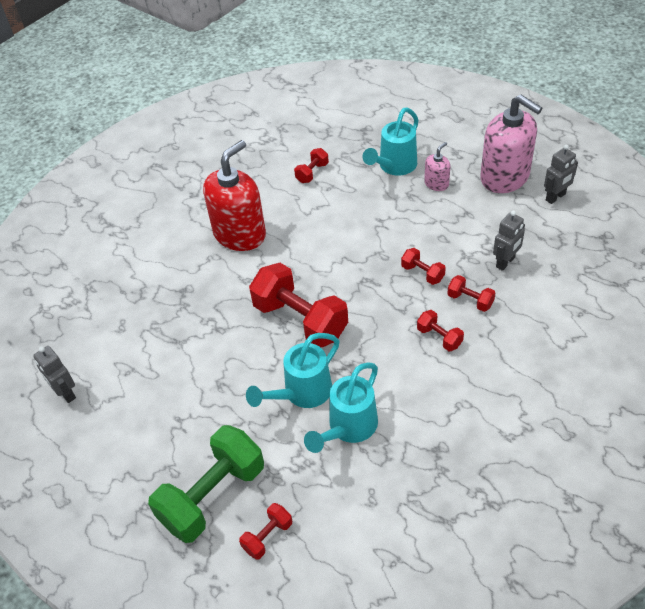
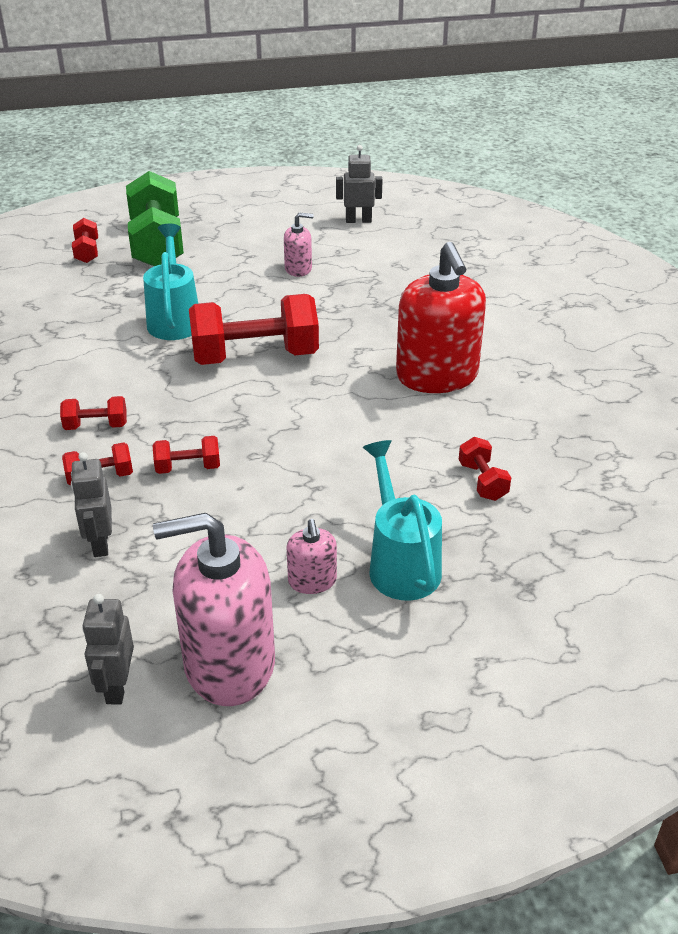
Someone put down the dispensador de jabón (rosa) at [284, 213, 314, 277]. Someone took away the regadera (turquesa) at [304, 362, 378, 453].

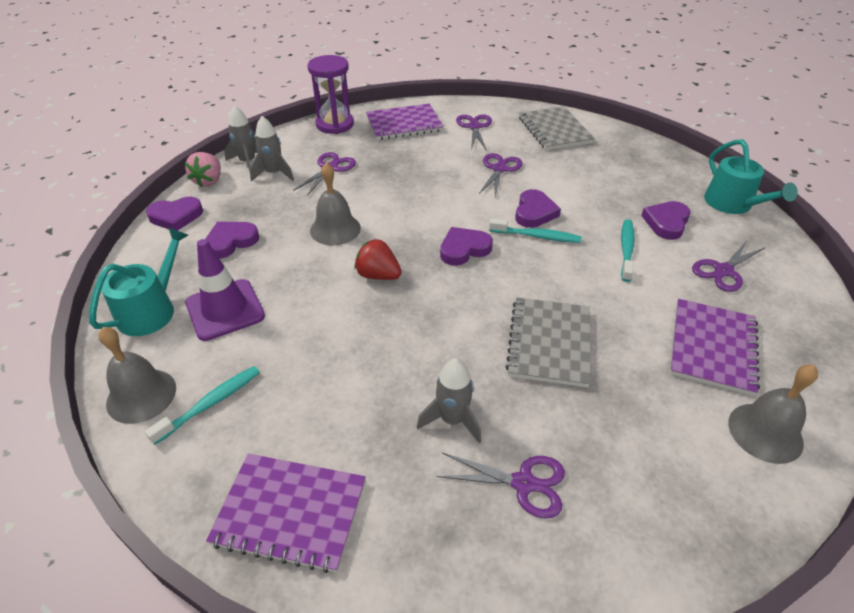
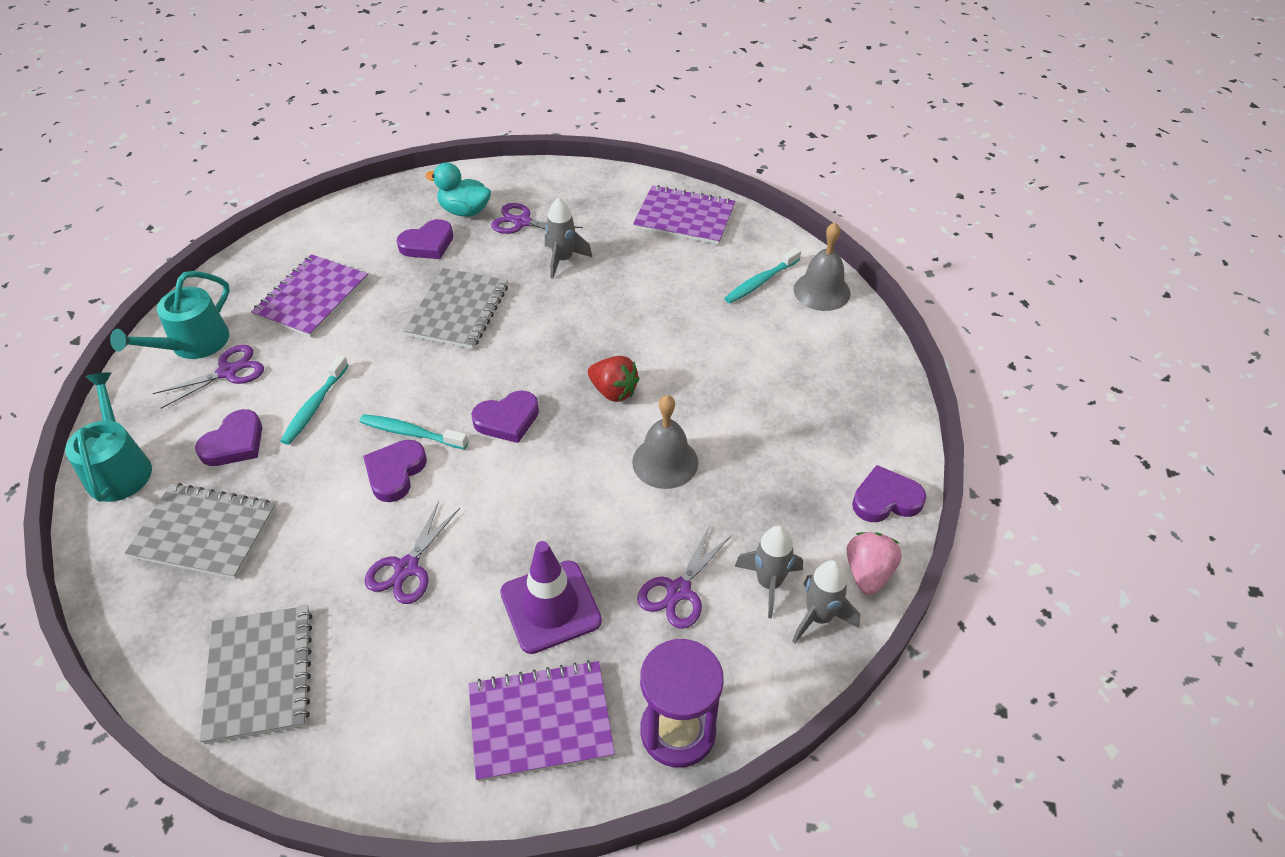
Someone carried the regadera (turquesa) from [89, 227, 188, 336] to [110, 271, 230, 359]. Someone put down the cuaderno (gris) at [125, 483, 277, 579]. Someone carried the corazón (morado) from [205, 221, 259, 259] to [397, 219, 453, 259]. Someone put down the pato (turquesa) at [425, 162, 491, 217]. Someone carried the cono de tráfico (morado) from [185, 239, 265, 341] to [500, 541, 602, 654]. Someone took away the tijeras (morado) at [456, 114, 492, 151]. Someone took away the campana (gris) at [728, 365, 818, 464].

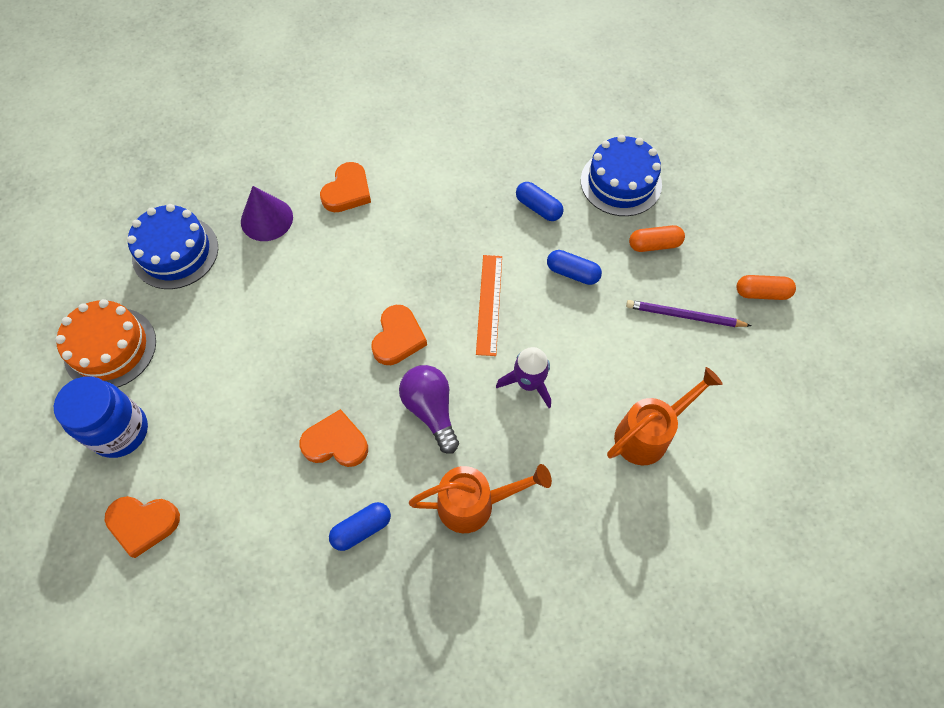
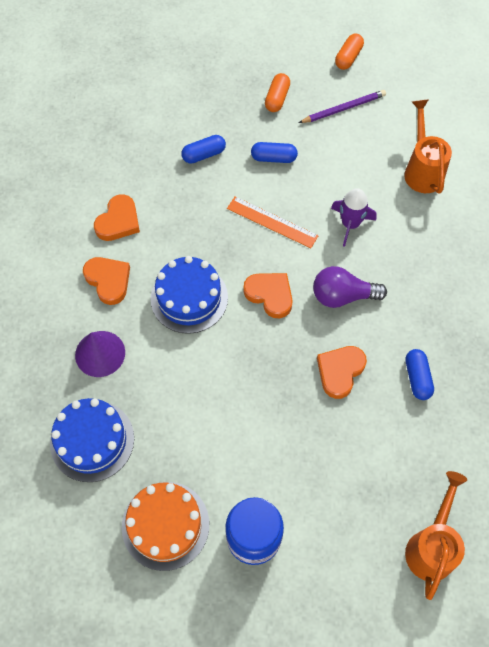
Someone carried the corazón (naranja) from [105, 496, 180, 558] to [94, 194, 140, 241]. Someone carried the tarta (azul) from [581, 135, 662, 216] to [151, 256, 228, 334]. Someone rotated the cápsula (azul) at [547, 250, 602, 285] by 45 degrees clockwise. Someone rotated the lápiz (morado) at [626, 300, 751, 327] by 150 degrees counterclockwise. Someone carried the regadera (naranja) from [409, 464, 552, 533] to [405, 471, 467, 600].

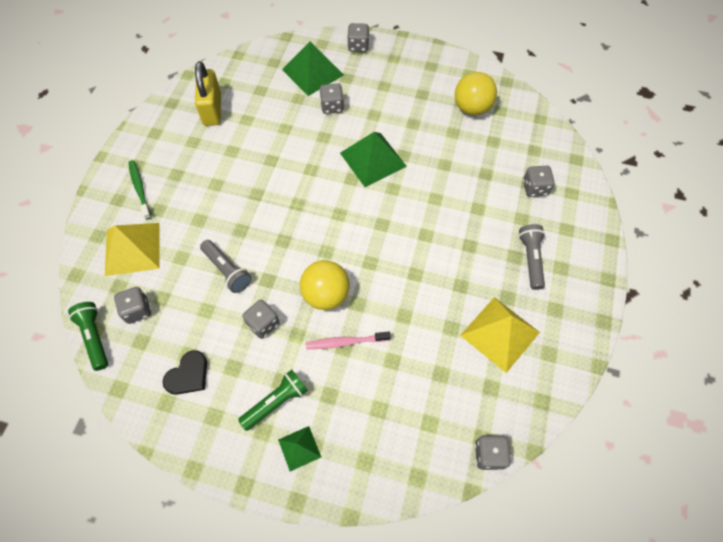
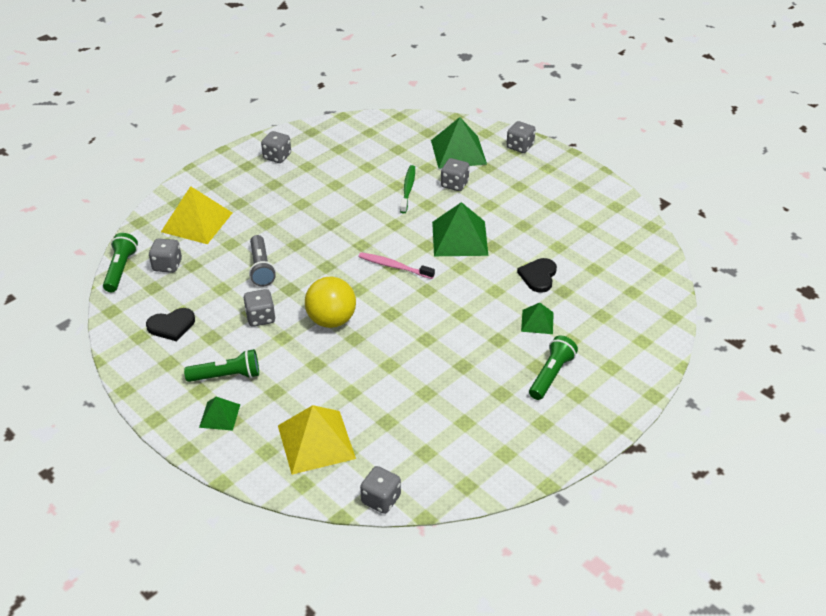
Someone carried the dado (gris) from [523, 166, 555, 197] to [261, 131, 291, 163]. Someone carried the pirámide (amarillo) from [460, 297, 540, 373] to [278, 405, 356, 475]. Someone carried the cepillo de dientes (rosa) from [306, 332, 391, 349] to [359, 252, 435, 279]. Someone carried the cepillo de dientes (verde) from [128, 160, 152, 220] to [400, 165, 415, 213]. Someone put down the corazón (negro) at [517, 258, 557, 293]. Someone put down the pirámide (verde) at [521, 303, 554, 334]. Someone repainted the lámpara de mano (gris) at [518, 224, 545, 290], which became the lámpara de mano (verde) at [529, 336, 578, 400]. Someone took away the candado (amarillo) at [195, 61, 221, 126]. Someone took away the pelota (amarillo) at [455, 72, 497, 115].

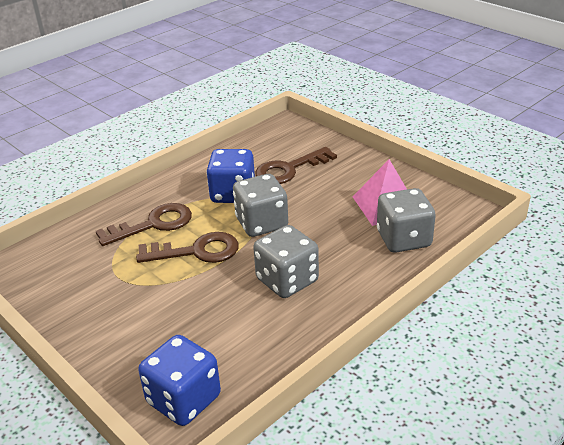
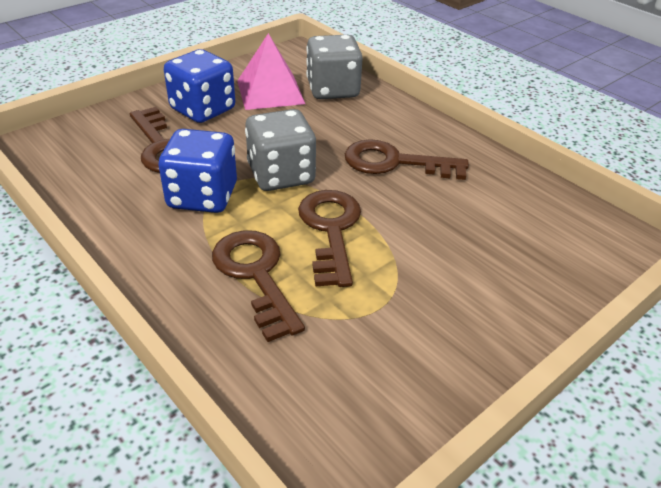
Someone carried the dado (azul) from [138, 335, 221, 426] to [164, 49, 235, 123]. Someone swapped the dado (gris) at [253, 225, 319, 298] for the llave (marrón) at [345, 139, 469, 180].

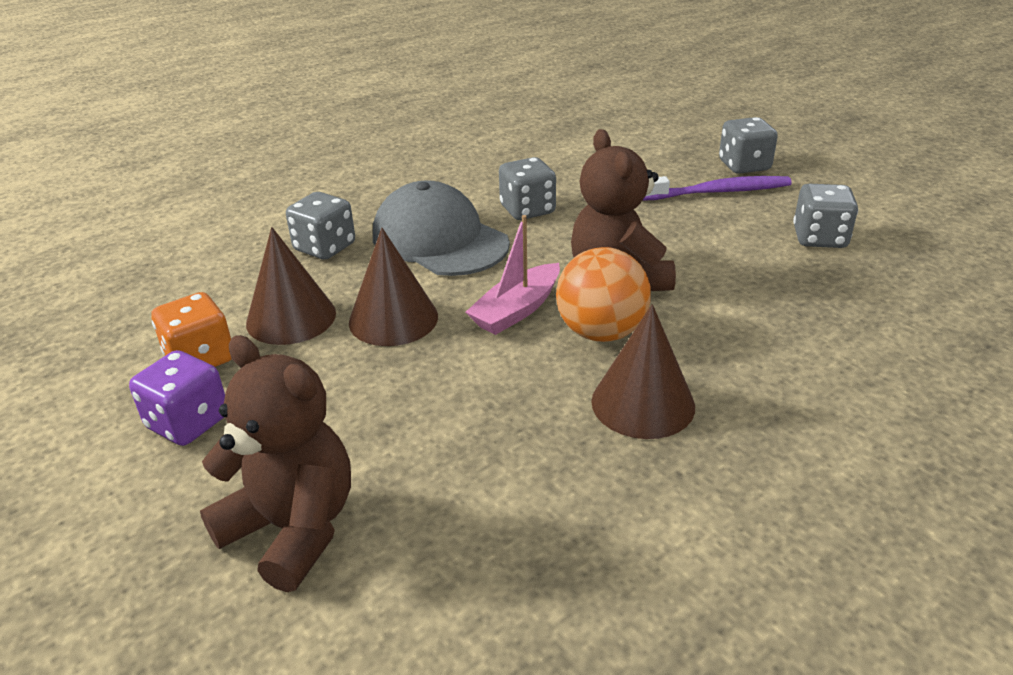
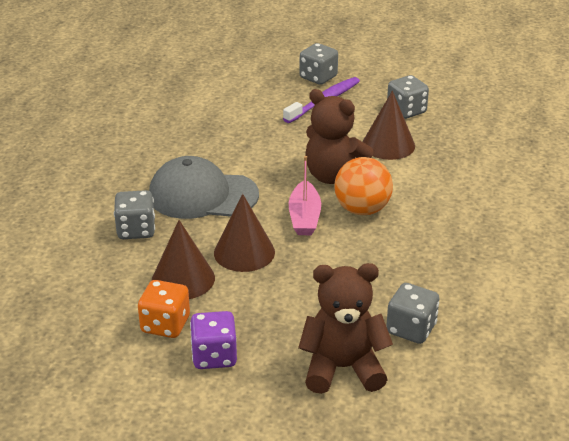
Someone carried the cono (marrón) from [591, 304, 695, 439] to [363, 91, 415, 160]. Someone carried the dado (gris) from [499, 157, 556, 220] to [386, 283, 439, 344].

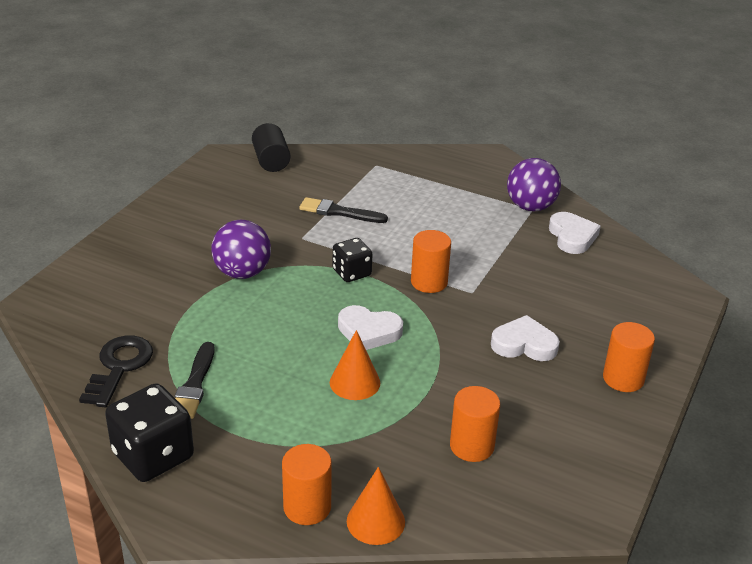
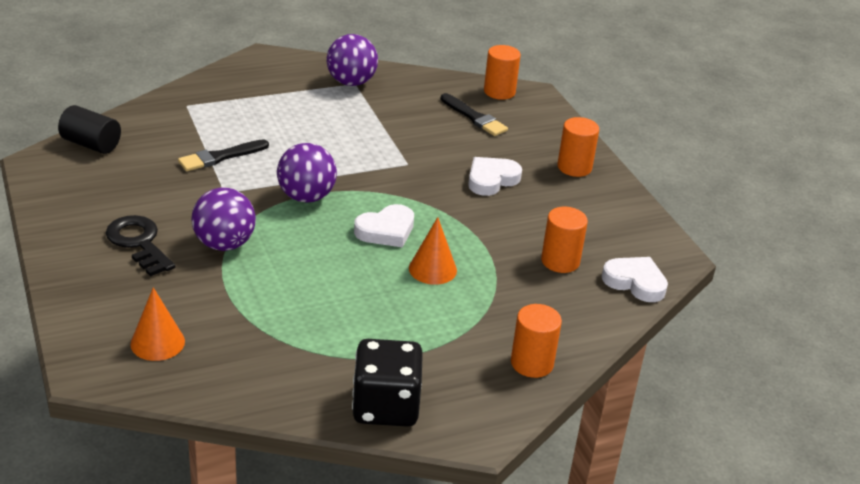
Someone carried the llave (negro) from [79, 335, 153, 407] to [106, 215, 175, 277]. Someone carried the cono (naranja) from [347, 467, 405, 545] to [130, 287, 185, 361]. Someone swapped the dado (negro) at [333, 238, 372, 282] for the pelota (morado) at [277, 143, 337, 203]. Someone carried the pincel (negro) from [175, 342, 215, 419] to [440, 93, 508, 136]. Someone carried the cilindro (naranja) from [411, 230, 451, 293] to [484, 45, 521, 100]. Someone carried the corazón (blanco) from [549, 212, 601, 254] to [602, 257, 668, 302].

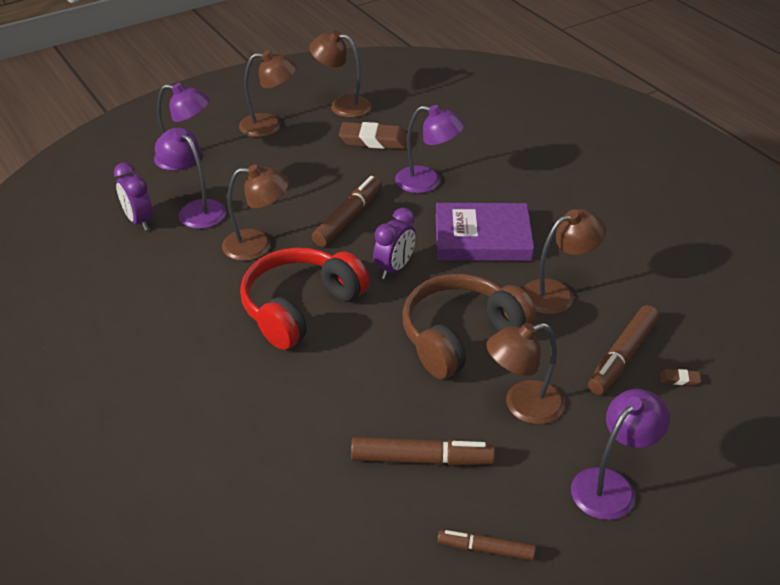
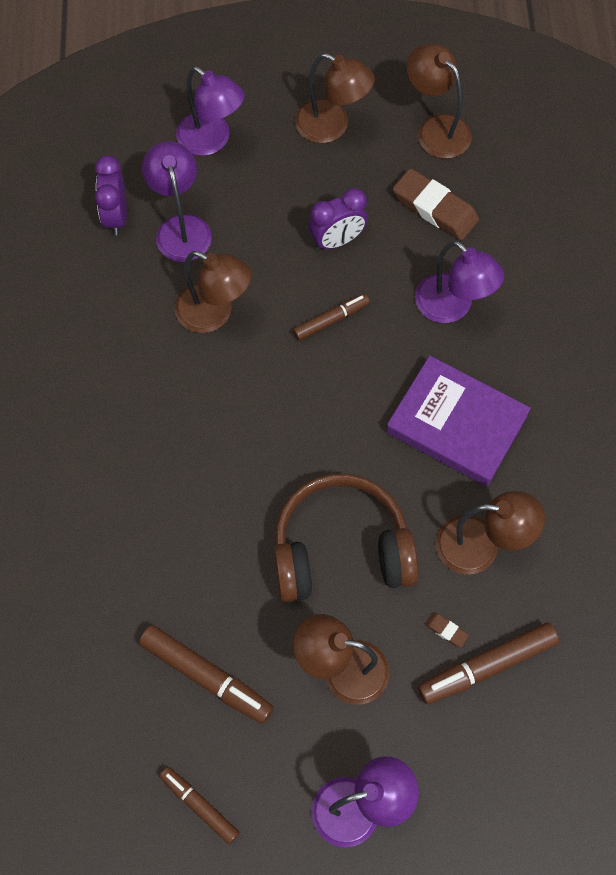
Someone scaled the rotulador (marrón) at [312, 176, 382, 247] by 0.63. Someone carried the despertador (morado) from [373, 208, 416, 279] to [308, 188, 367, 250]. Someone carried the goma de borrar (marrón) from [660, 369, 701, 386] to [425, 612, 469, 648]. Someone took away the auriculares (rojo) at [240, 247, 369, 350].

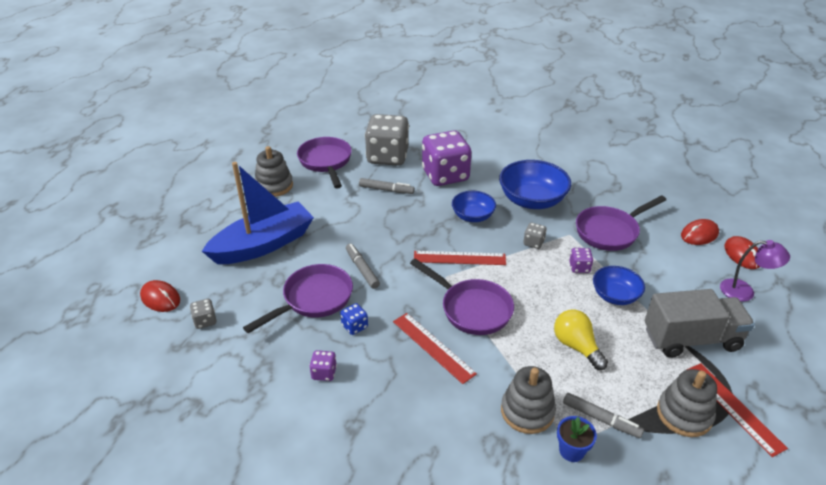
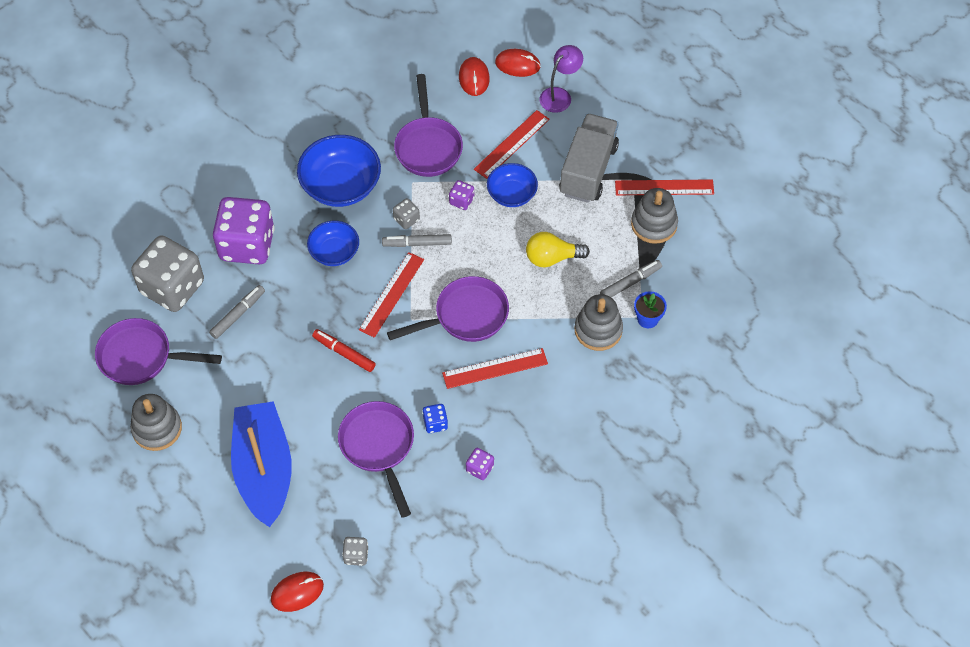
Someone put down the rotulador (rojo) at [312, 329, 376, 372]. Someone carried the rotulador (gris) from [346, 243, 380, 289] to [382, 234, 452, 247]. Someone put down the regla (rojo) at [474, 110, 550, 179].

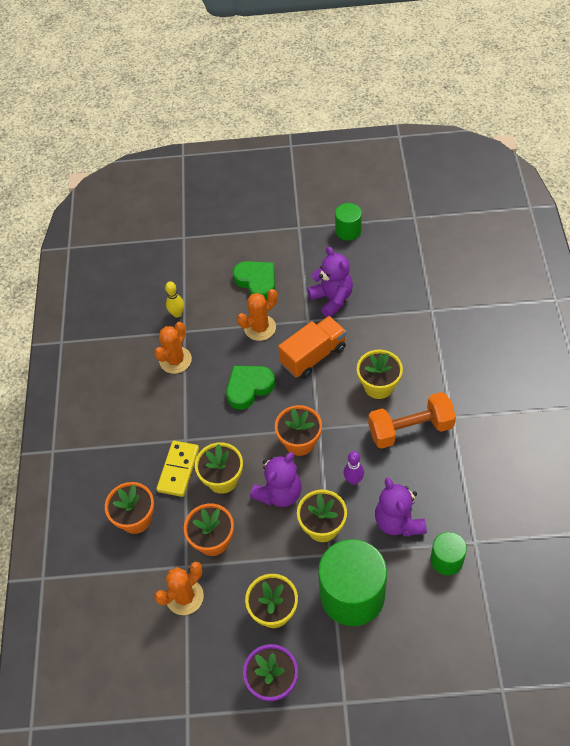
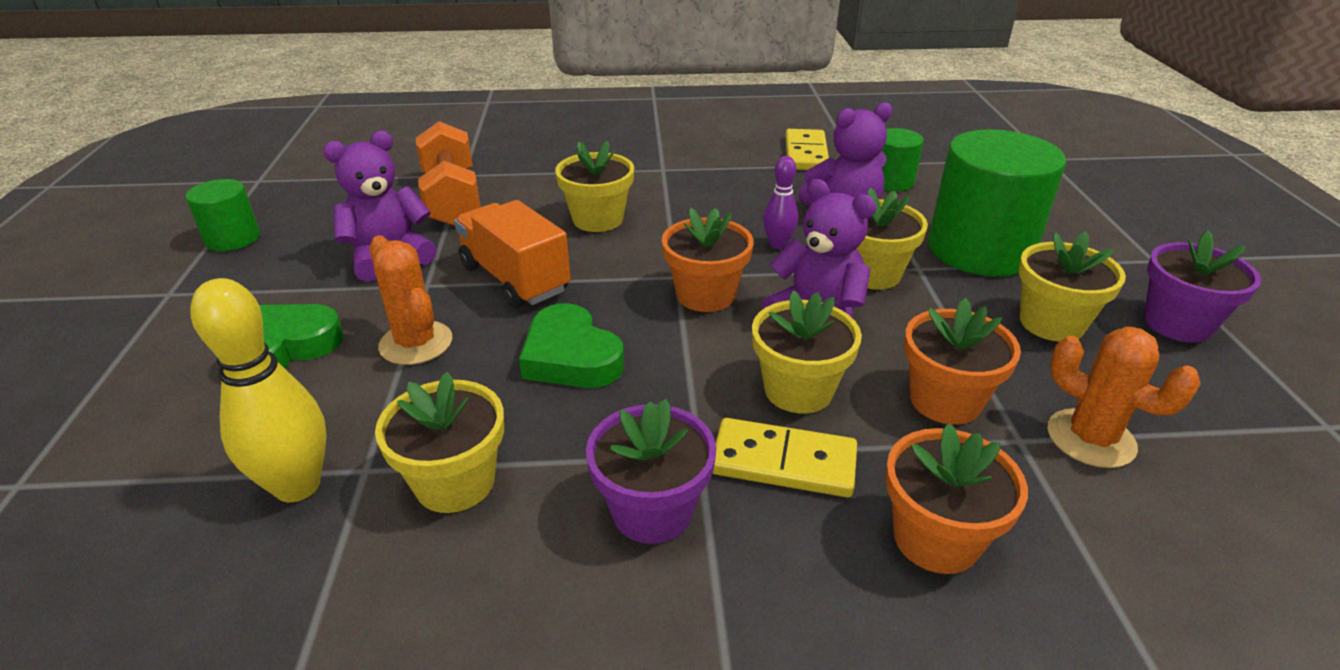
Someone scaled the bolo (amarillo) at [165, 282, 184, 318] by 1.74. Someone swapped the cactus (naranja) at [154, 322, 192, 374] for the maceta (amarillo) at [375, 372, 504, 513]. Someone carried the mancuerna (naranja) from [368, 392, 456, 449] to [416, 121, 481, 226]. Someone put down the maceta (morado) at [586, 399, 716, 544]. Someone put down the ficha de dominó (amarillo) at [786, 129, 829, 170].

